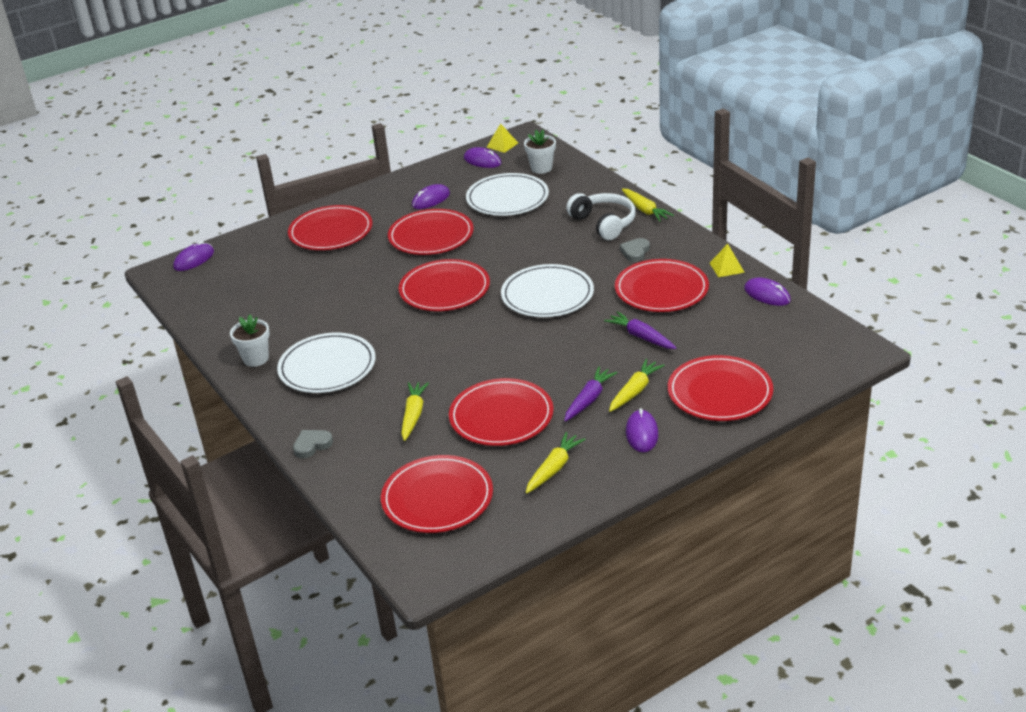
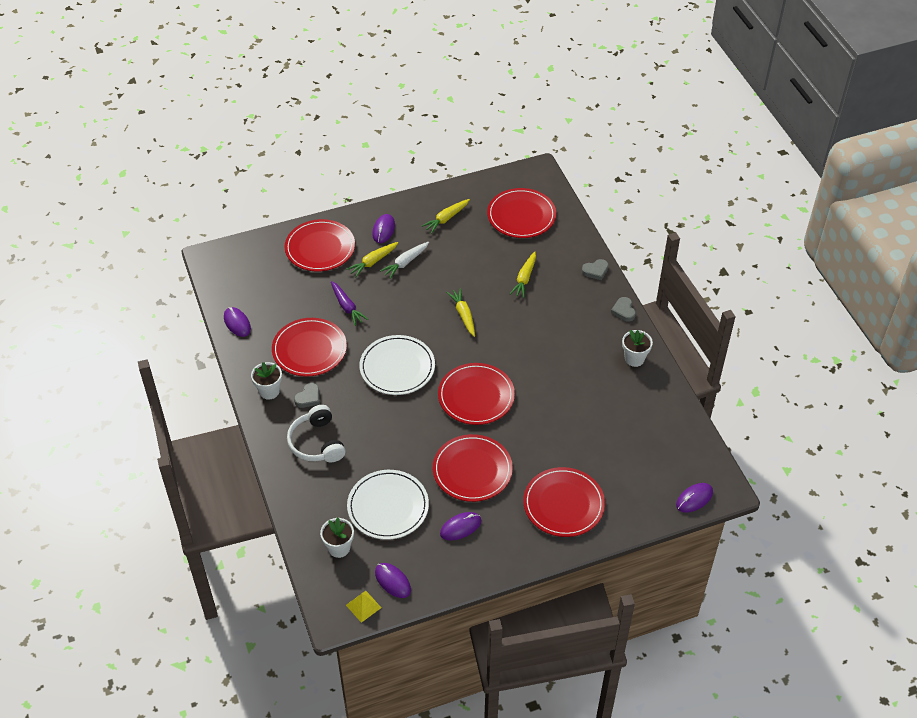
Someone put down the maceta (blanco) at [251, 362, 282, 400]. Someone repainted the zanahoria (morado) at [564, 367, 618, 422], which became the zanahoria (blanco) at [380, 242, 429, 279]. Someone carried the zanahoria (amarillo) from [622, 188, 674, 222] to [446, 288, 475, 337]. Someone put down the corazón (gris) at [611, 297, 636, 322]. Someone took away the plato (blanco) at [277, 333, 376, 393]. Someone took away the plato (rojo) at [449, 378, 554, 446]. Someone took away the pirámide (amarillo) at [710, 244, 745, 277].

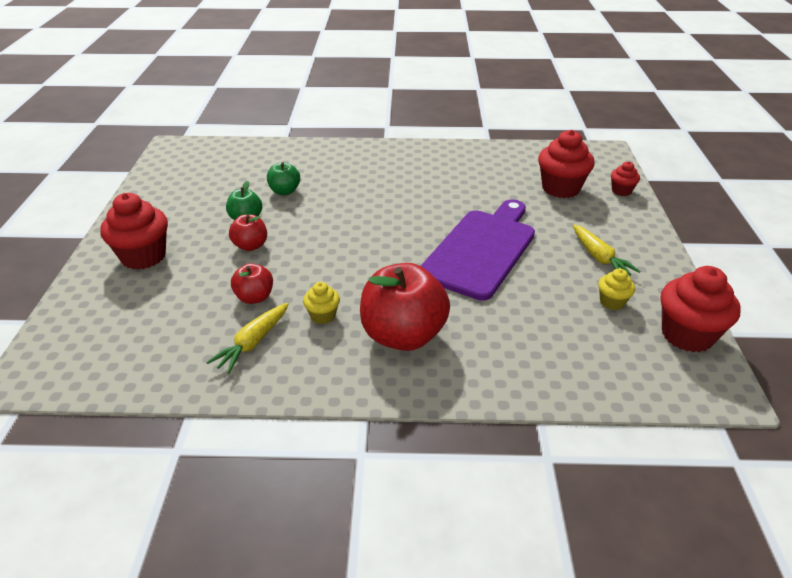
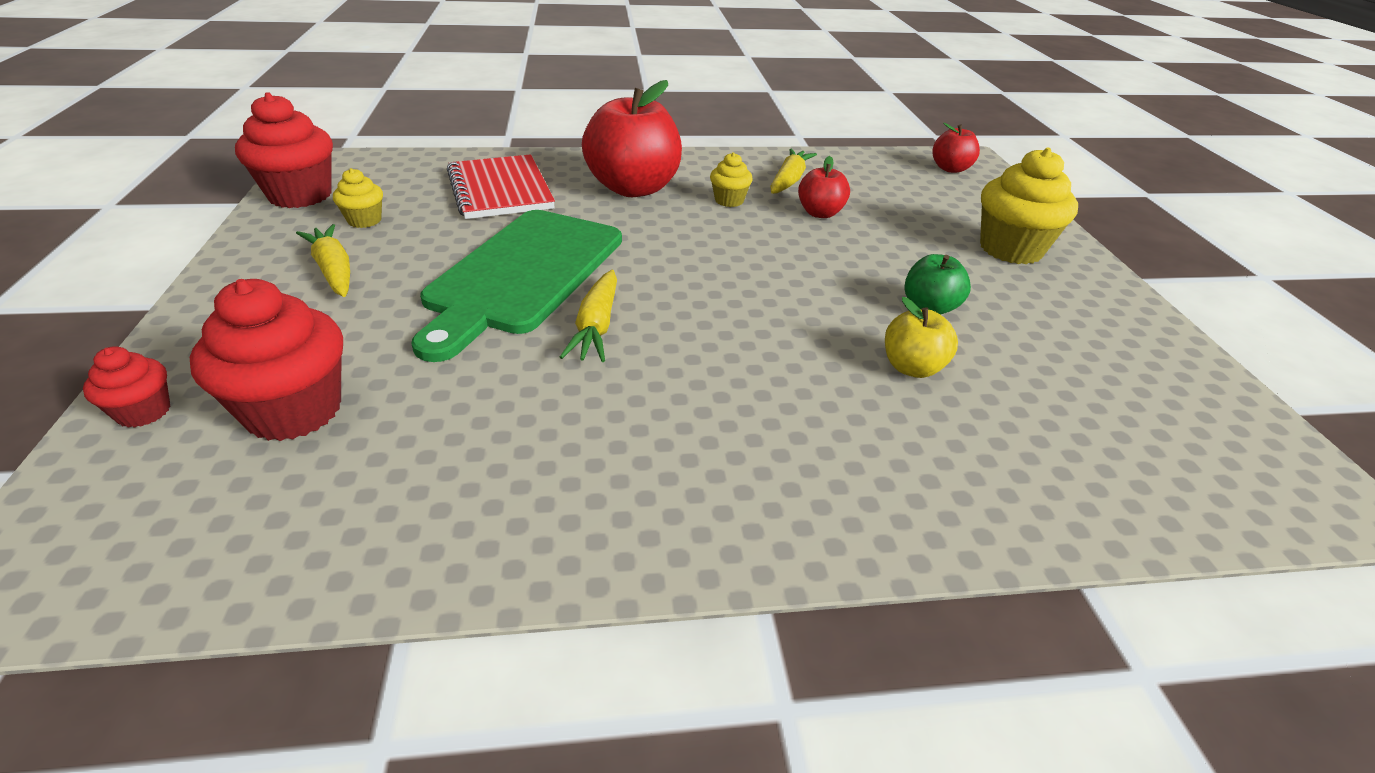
Someone repainted the tabla de cortar (morado) at [421, 199, 535, 301], which became the tabla de cortar (verde) at [411, 210, 622, 362]. Someone put down the cuaderno (rojo) at [447, 154, 555, 219]. Someone put down the zanahoria (amarillo) at [560, 270, 617, 362]. Someone repainted the manzana (verde) at [267, 162, 300, 195], which became the manzana (amarillo) at [885, 297, 958, 378]. Someone carried the manzana (rojo) from [229, 214, 267, 251] to [932, 123, 980, 173]. Someone repainted the magdalena (rojo) at [100, 193, 168, 270], which became the magdalena (amarillo) at [980, 147, 1078, 264].

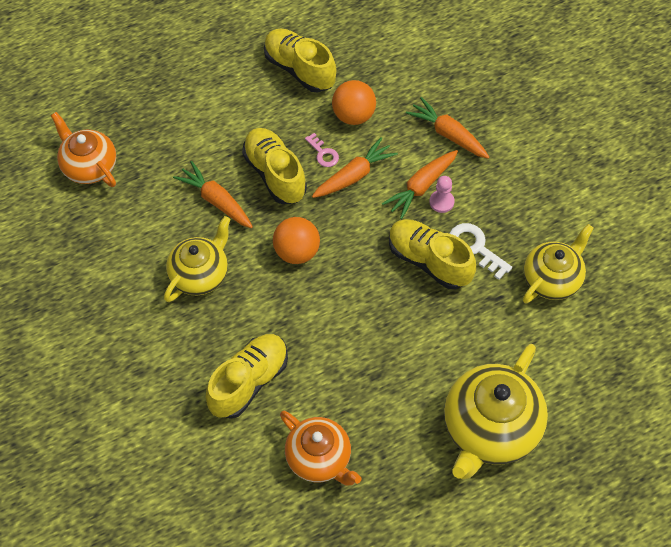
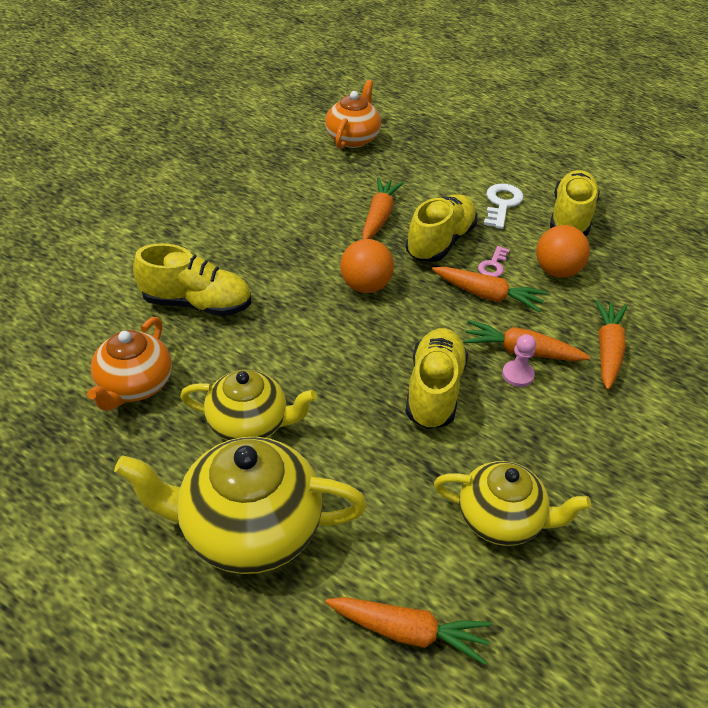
Someone carried the tetera (amarillo) from [164, 216, 231, 302] to [180, 370, 317, 441]. Someone put down the zanahoria (naranja) at [325, 597, 492, 665]. Someone carried the llave (blanco) from [449, 223, 512, 280] to [484, 184, 524, 229].

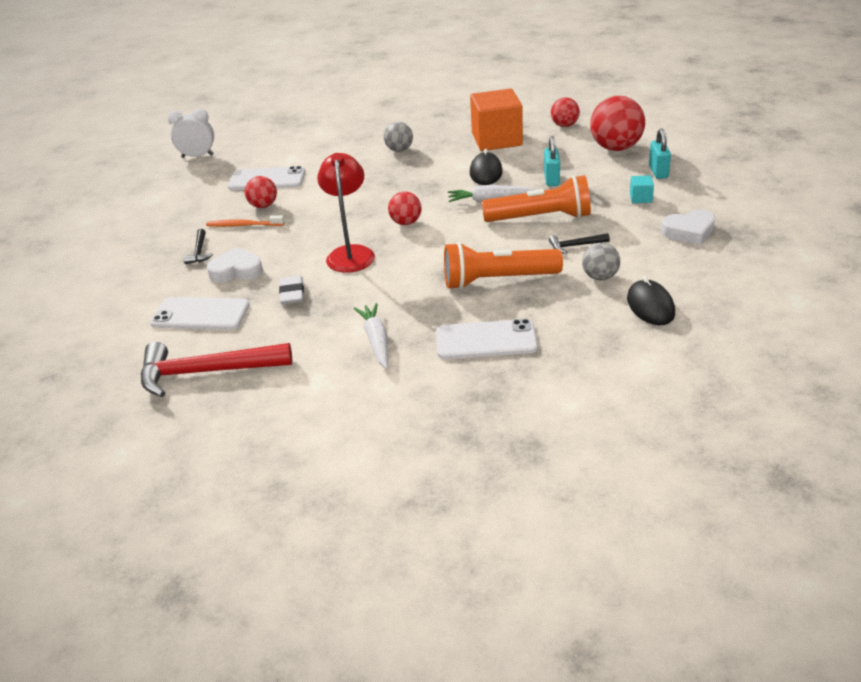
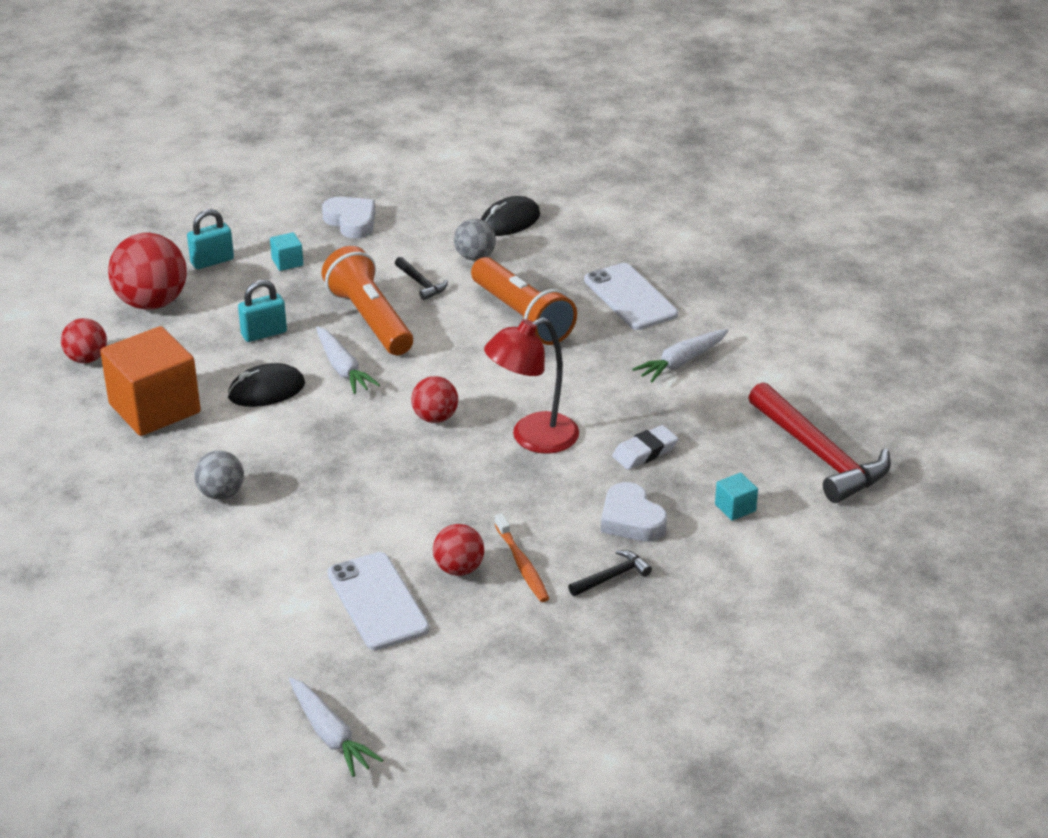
Someone swapped the despertador (blanco) at [168, 108, 214, 158] for the zanahoria (blanco) at [289, 677, 383, 777]. Someone swapped the móvil (blanco) at [150, 297, 249, 330] for the cubo (turquesa) at [715, 473, 758, 521].

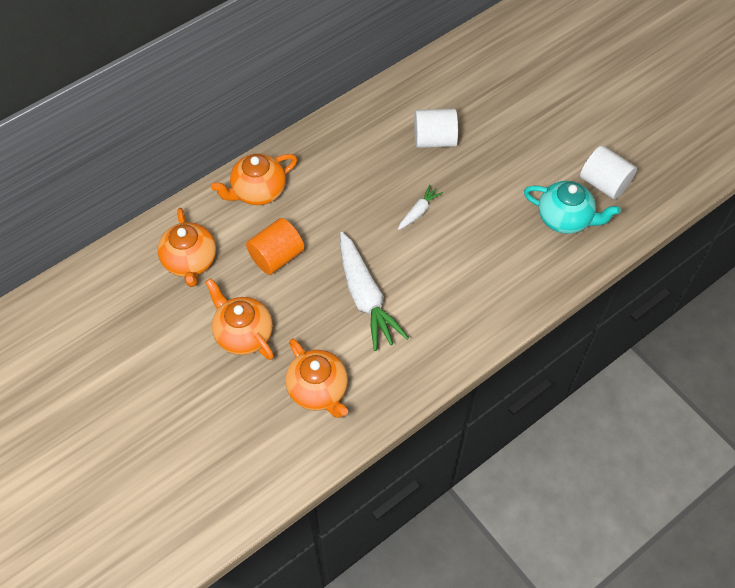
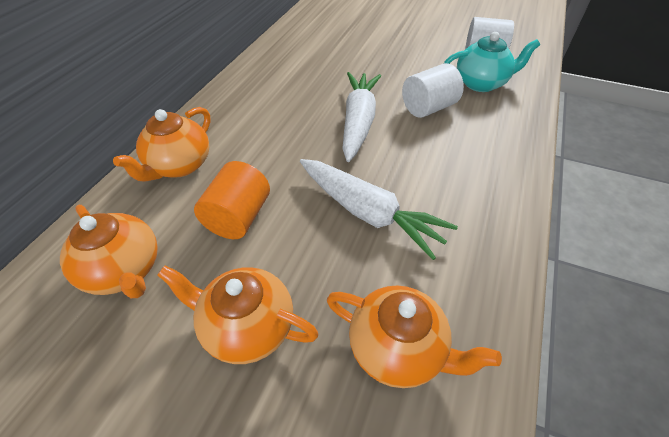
Someone scaled the zanahoria (blanco) at [398, 185, 443, 230] by 2.09. Someone carried the cilindro (blanco) from [414, 108, 458, 148] to [402, 63, 464, 118].

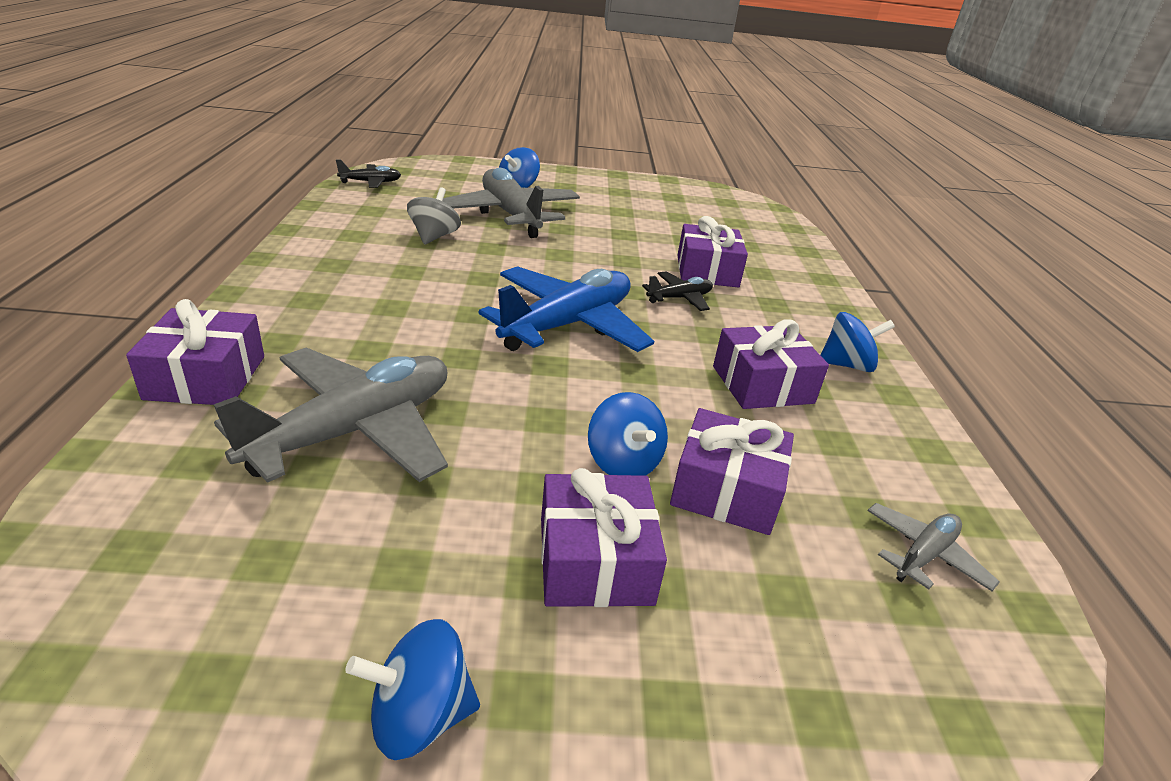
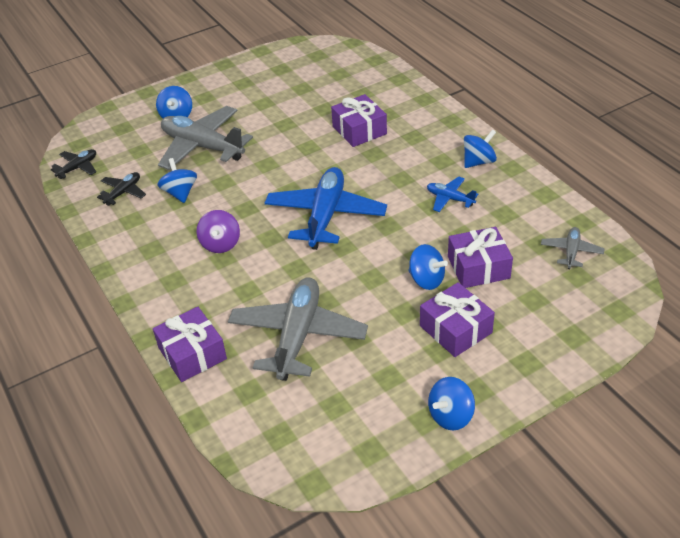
Someone carried the avión (negro) from [642, 271, 713, 311] to [97, 172, 146, 206]. Someone repainted the peonza (gris) at [407, 187, 461, 244], which became the peonza (azul) at [157, 158, 197, 203]. Someone put down the peonza (morado) at [197, 210, 240, 253]. Someone swapped the regalo (morado) at [713, 319, 829, 409] for the avión (azul) at [427, 177, 478, 212].

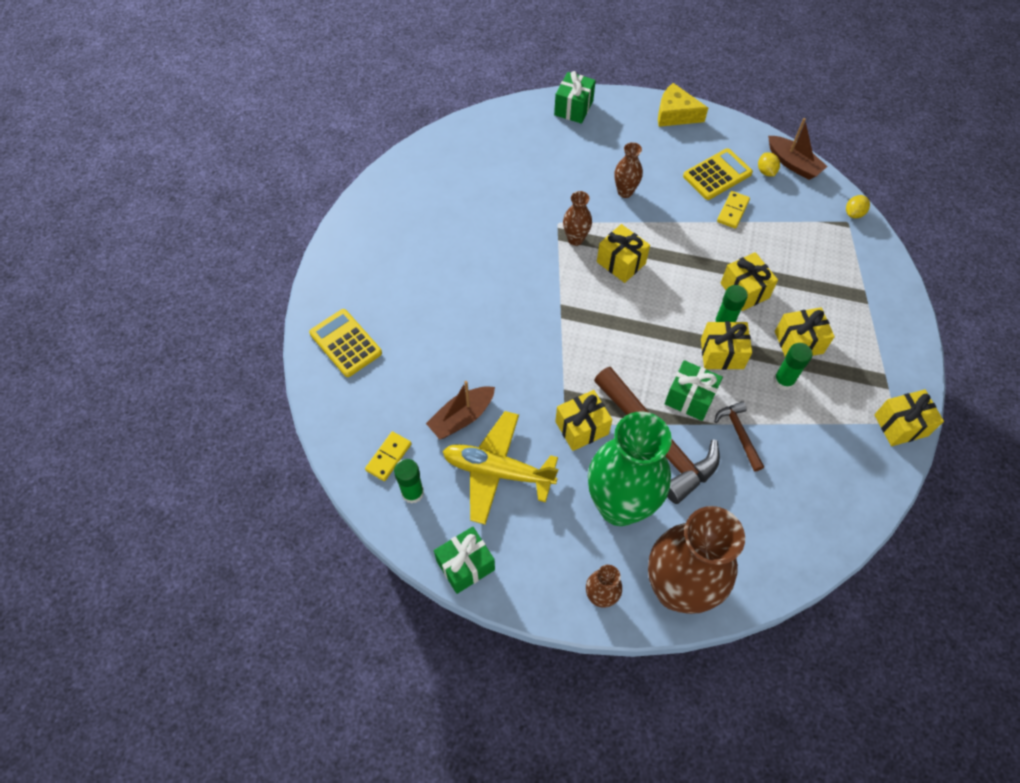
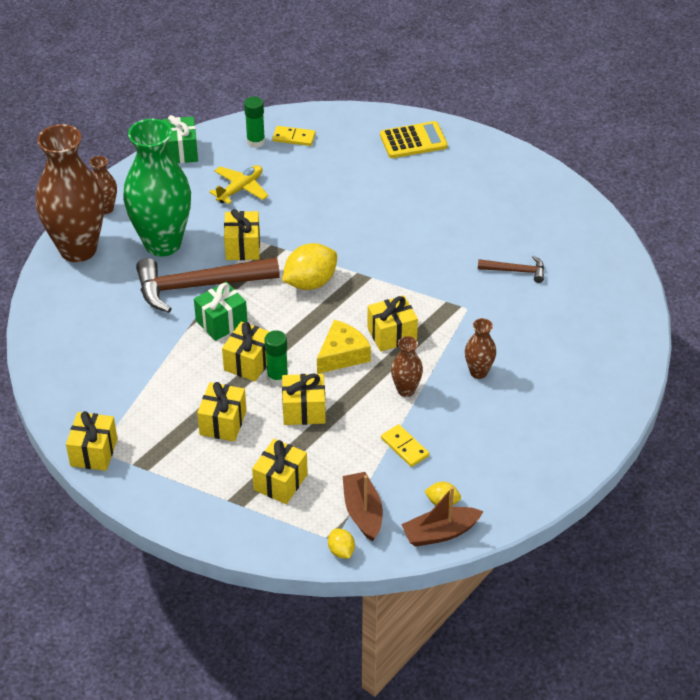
Someone scaled the avión (amarillo) at [443, 411, 559, 525] by 0.65. Someone put down the regalo (amarillo) at [252, 439, 308, 504]. Someone rotated the ficha de dominó (amarillo) at [365, 431, 411, 481] by 45 degrees counterclockwise. Someone put down the limón (amarillo) at [282, 243, 337, 290]. Someone carried the queso (amarillo) from [658, 83, 708, 127] to [317, 320, 371, 374]. Someone carried the barco (marrón) from [426, 381, 495, 440] to [343, 472, 383, 541]. Someone carried the florero (marrón) from [563, 191, 592, 246] to [391, 336, 423, 397]. Someone carried the martillo (marrón) from [714, 401, 764, 472] to [478, 256, 544, 283]. Someone took away the regalo (verde) at [554, 71, 596, 124]. Someone took away the calculadora (amarillo) at [683, 148, 753, 200]. Someone took away the barra de pegamento (verde) at [773, 343, 813, 390].

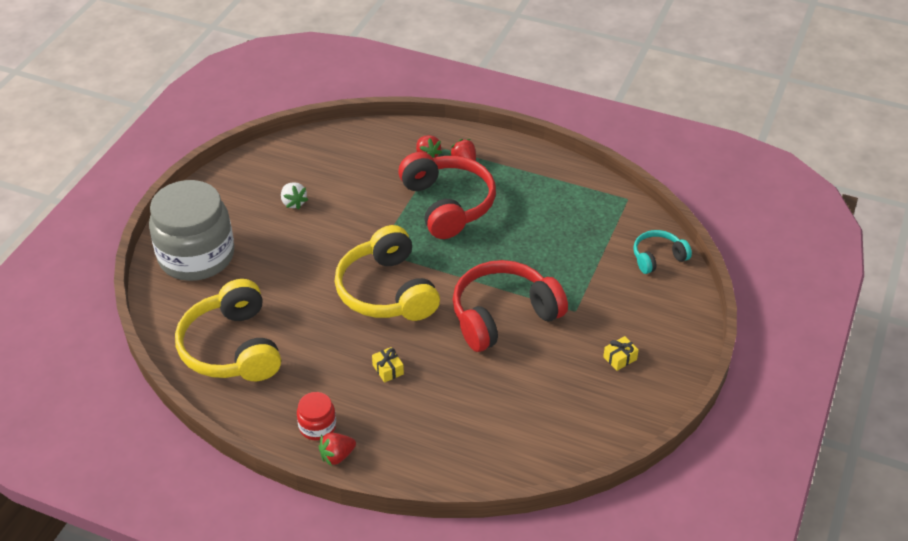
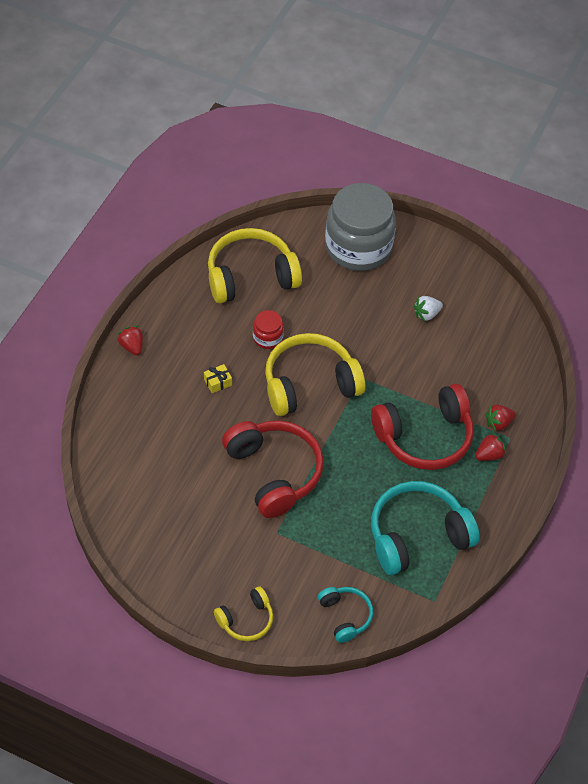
Someone put down the auriculares (amarillo) at [214, 586, 273, 641]. Someone carried the tarro (rojo) from [297, 392, 336, 441] to [253, 310, 284, 349]. Someone put down the auriculares (turquesa) at [371, 481, 480, 575]. Someone took away the regalo (amarillo) at [603, 336, 639, 371].

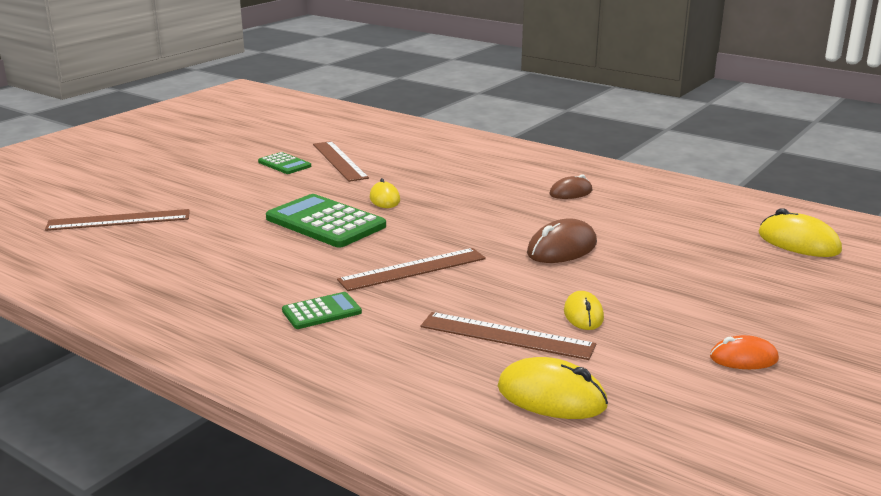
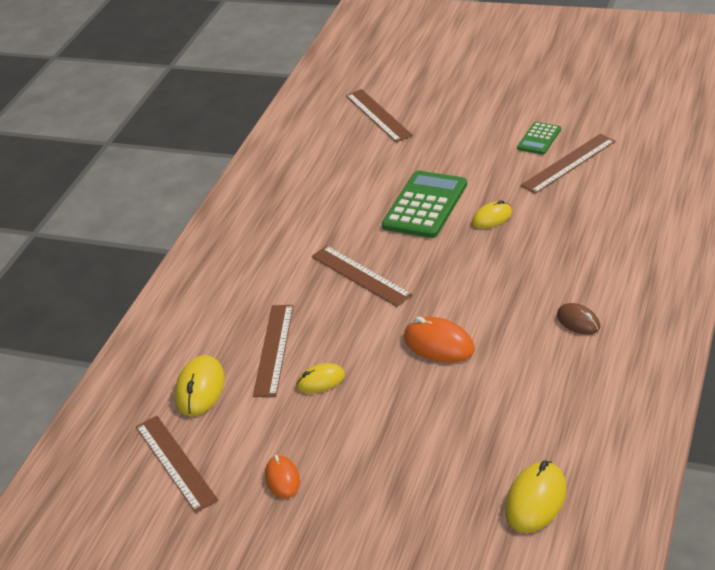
Someone put down the regla (marrón) at [136, 416, 218, 513]. Someone repainted the ratón (marrón) at [527, 218, 597, 263], which became the ratón (naranja) at [404, 317, 475, 363]. Someone took away the calculadora (verde) at [282, 292, 362, 329].

